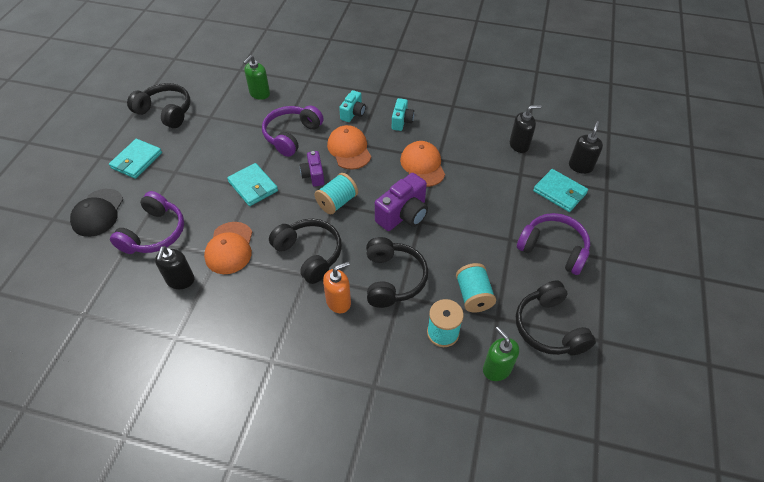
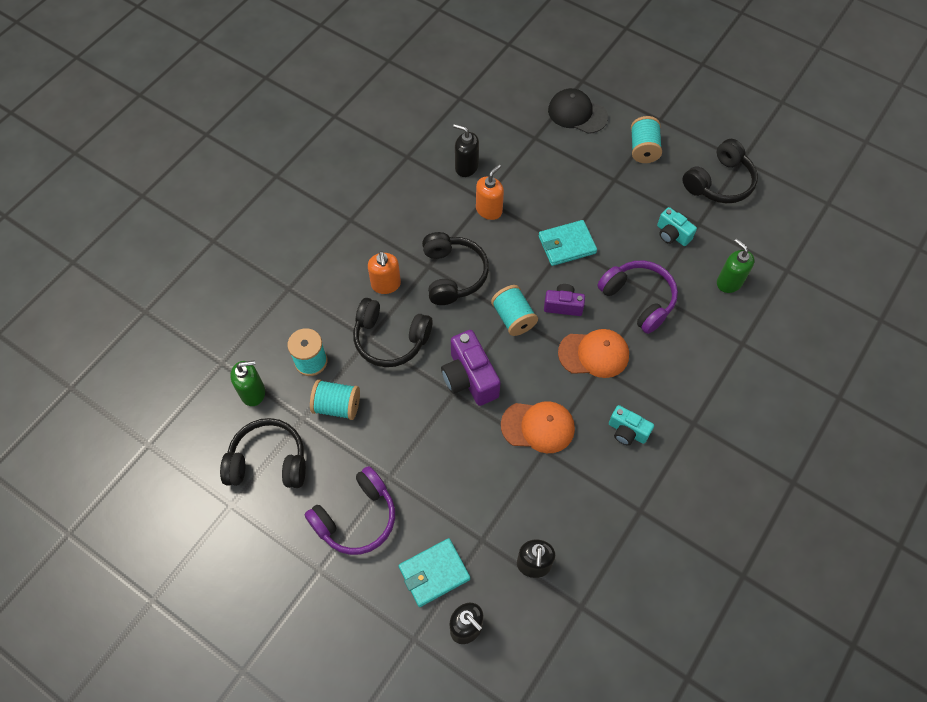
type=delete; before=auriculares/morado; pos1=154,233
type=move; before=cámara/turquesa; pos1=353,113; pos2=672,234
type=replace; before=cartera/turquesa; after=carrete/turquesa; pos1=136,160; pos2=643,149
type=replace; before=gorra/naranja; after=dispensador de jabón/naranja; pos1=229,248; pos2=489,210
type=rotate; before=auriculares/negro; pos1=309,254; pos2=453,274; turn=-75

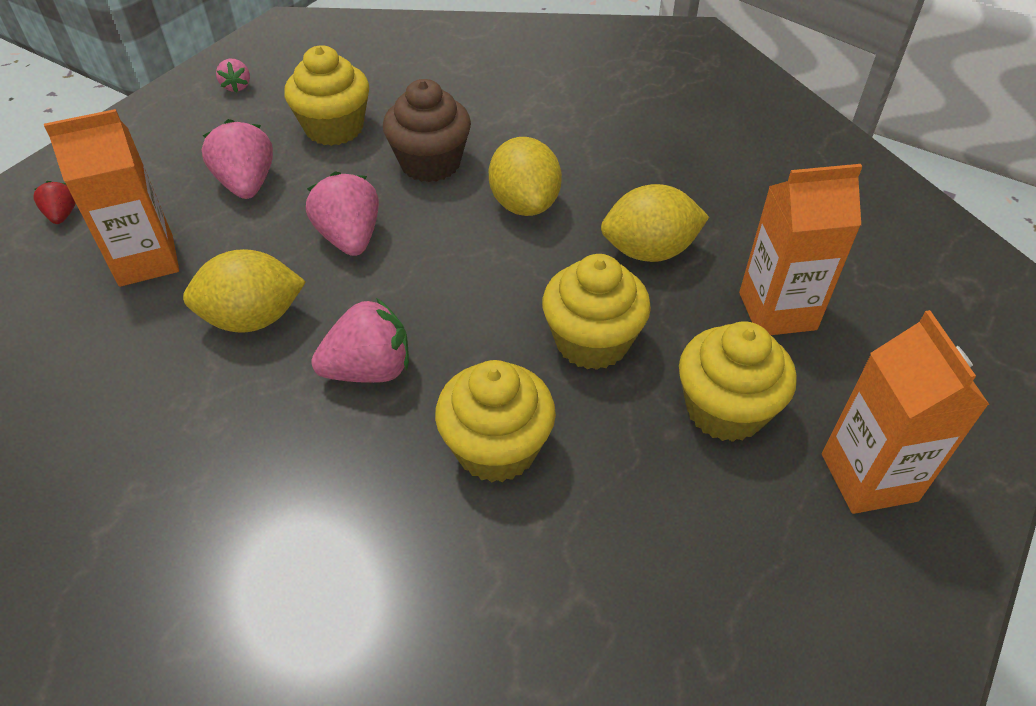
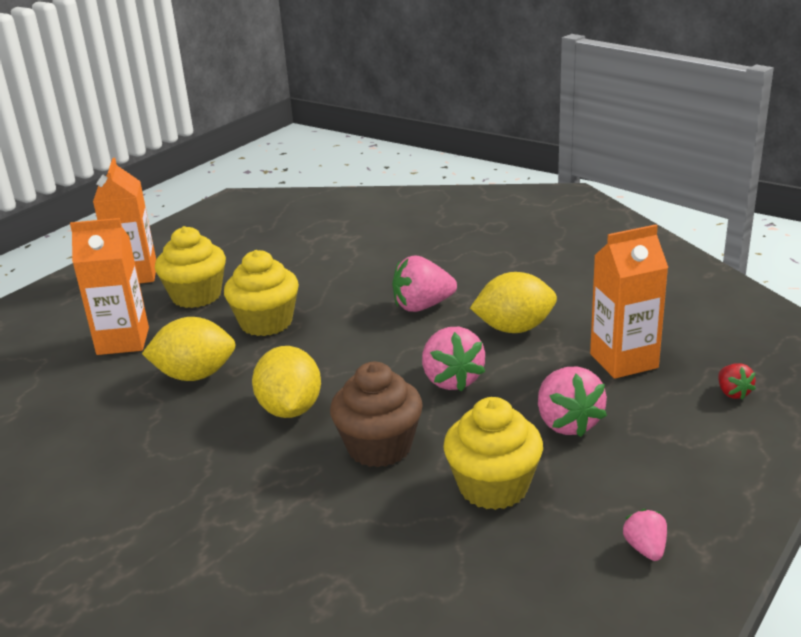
type=delete; before=magdalena/amarillo; pos1=496,448

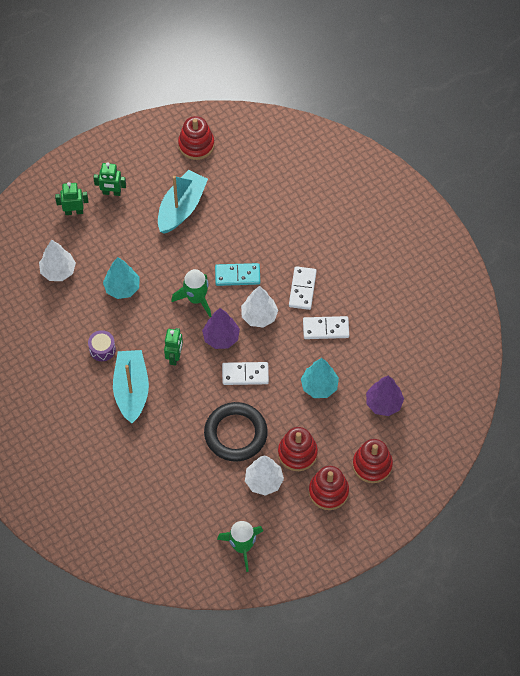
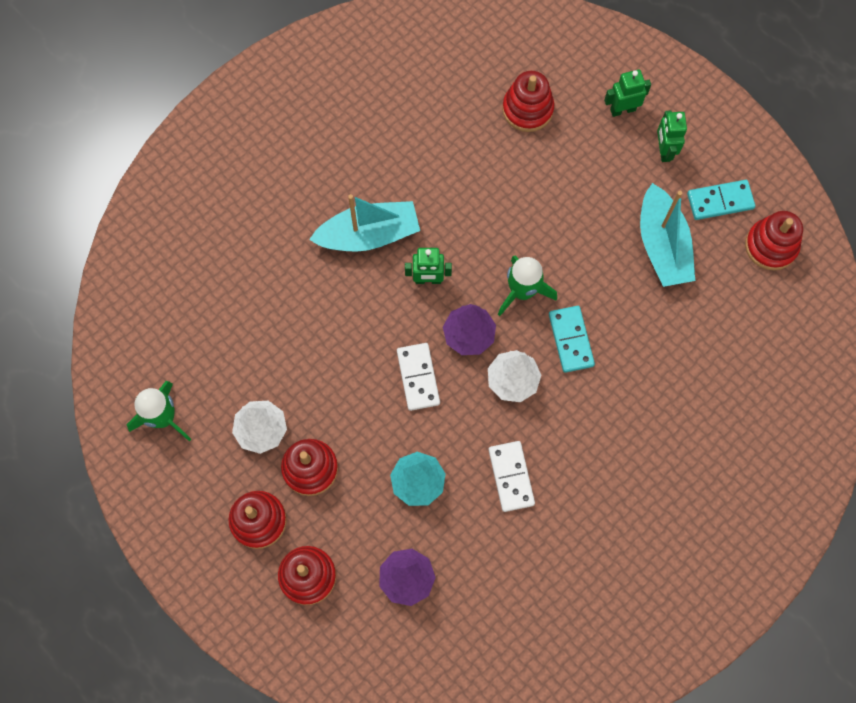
type=delete; before=tambor/morado; pos1=102,349
type=delete; before=árbol/turquesa; pos1=122,288
type=delete; before=anillo/negro; pos1=235,434
type=delete; before=ficha de dominó/blanco; pos1=302,289
type=insert; after=ficha de dominó/turquesa; pos2=720,201
type=replace; before=árbol/blanco; after=juguete apilable/rojo; pos1=58,271; pos2=527,109
type=rotate; before=robot/verde; pos1=74,211; pos2=622,109; turn=-90
type=rotate; before=barco/turquesa; pos1=181,208; pos2=662,245; turn=60

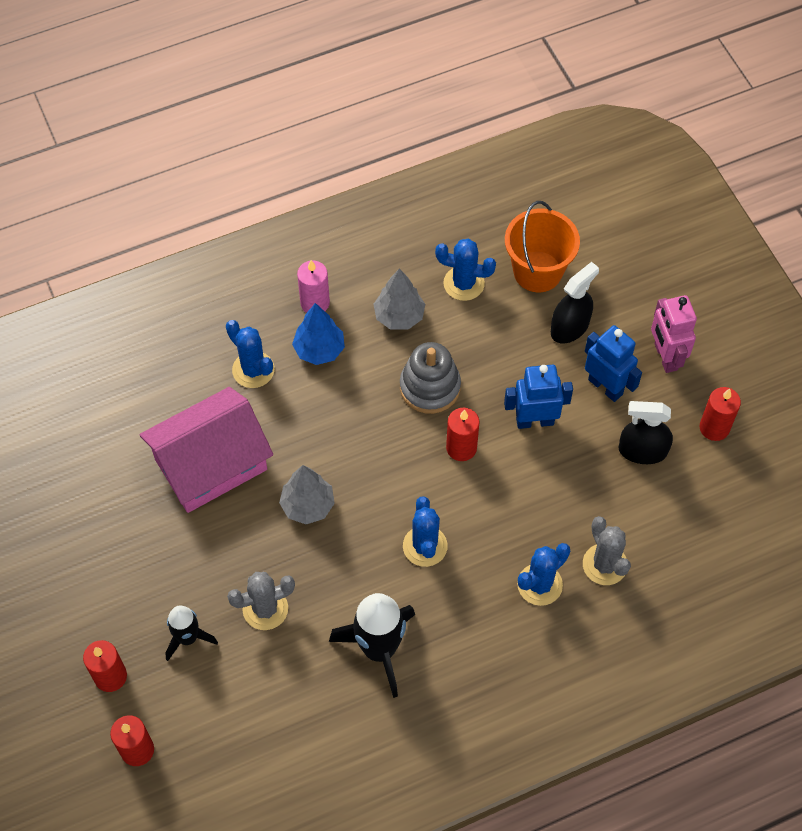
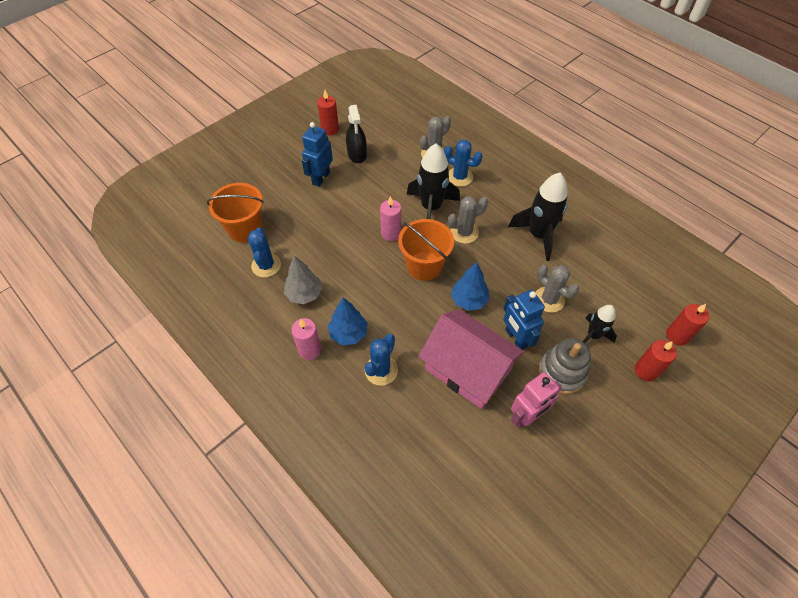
type=delete; before=pulverizador/negro; pos1=569,327
type=insert; after=balde/naranja; pos2=424,266
type=insert; after=cohete/negro; pos2=431,207
type=move; before=juguete apilable/gris; pos1=430,387; pos2=562,372
type=move; before=robot/azul; pos1=534,421; pos2=515,338
type=move; before=robot/rosa; pos1=665,357; pos2=526,417
type=recolor; before=árbol/gris; after=árbol/azul; pos1=308,505; pos2=469,300
type=recolor; before=cactus/azul; after=cactus/gris; pos1=425,546; pos2=464,232
type=recolor; before=vela/rojo; after=vela/rosa; pos1=461,448; pos2=391,233

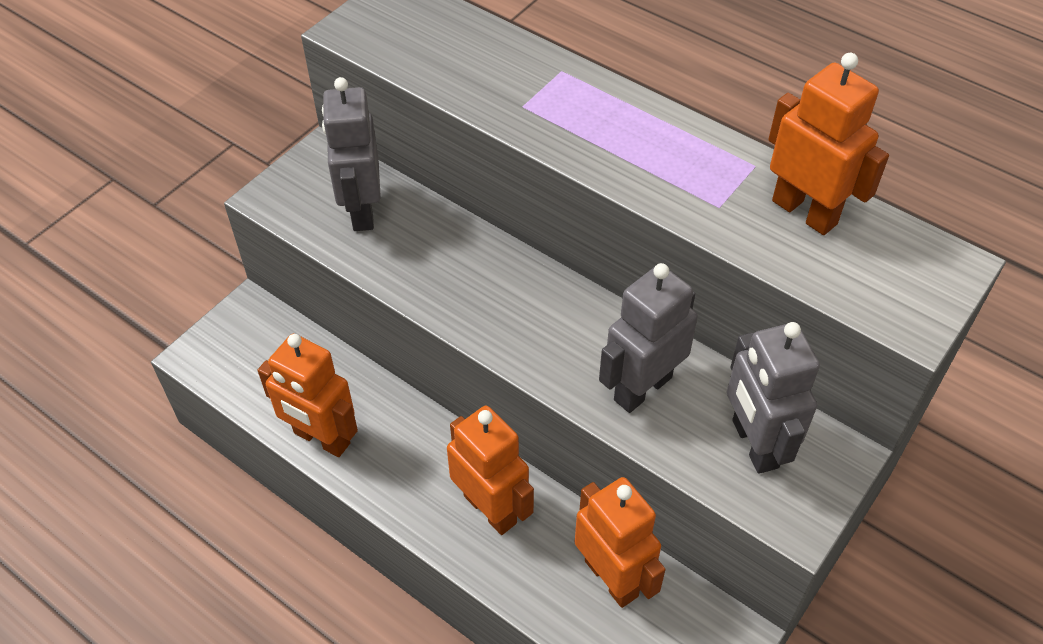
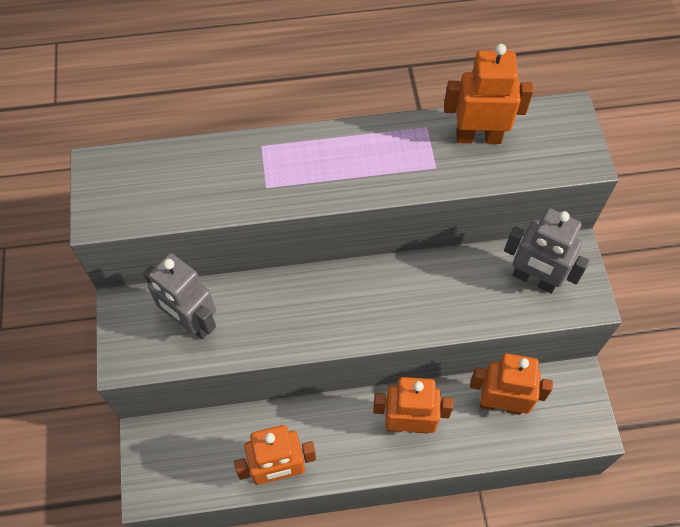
type=delete; before=robot/gris; pos1=642,388

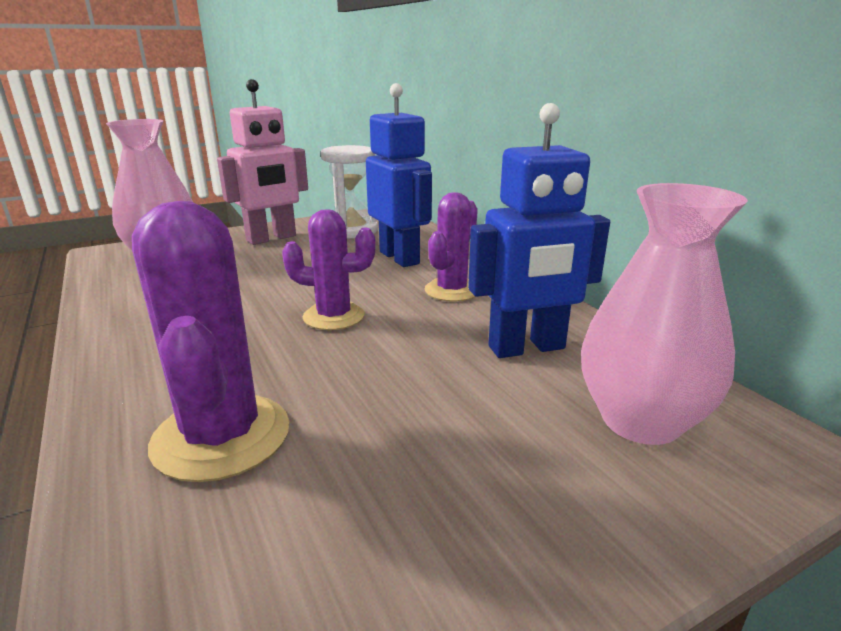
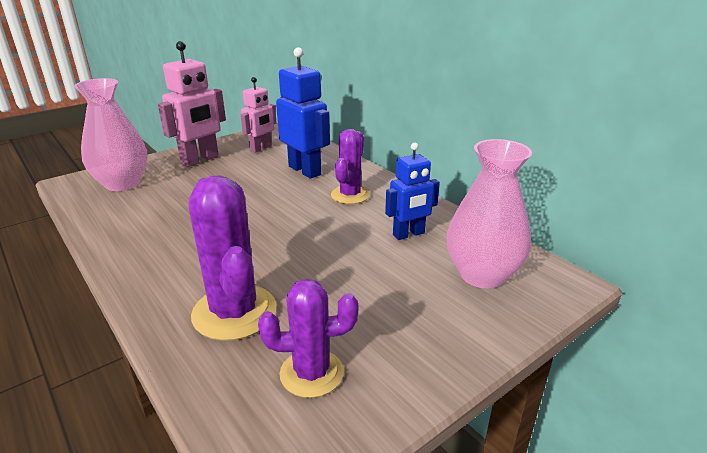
type=move; before=cactus/morado; pos1=333,316; pos2=311,373
type=replace; before=reloj de arena/blanco; after=robot/rosa; pos1=352,231; pos2=261,148
type=resize; before=robot/azul; pos1=527,348; pos2=409,234; scale=0.65

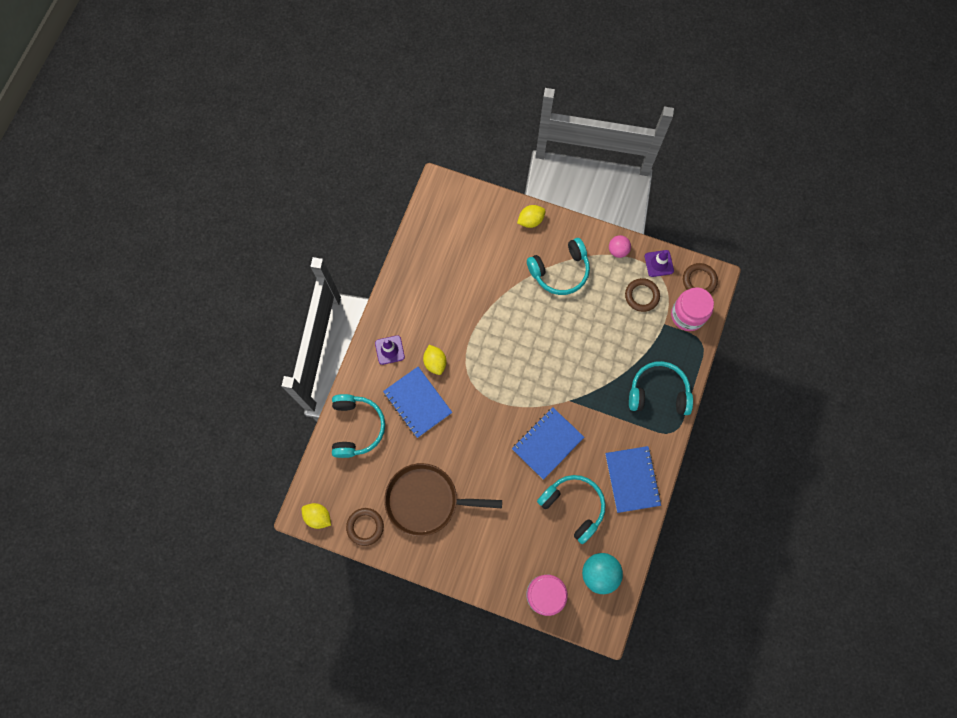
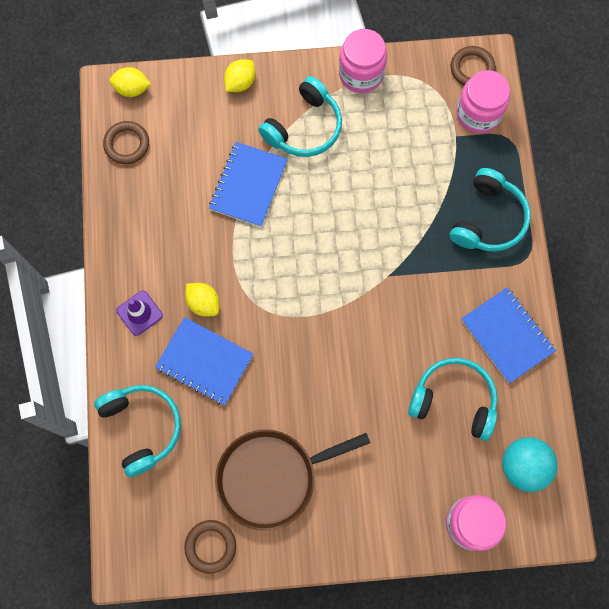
type=delete; before=cono de tráfico/morado; pos1=659,263
type=move; before=limón/amarillo; pos1=318,516; pos2=132,89
type=move; before=cuaderno/azul; pos1=547,443; pos2=248,185
type=move; before=anillo/marrón; pos1=641,296; pos2=127,144
type=replace; before=pelota/rosa; after=tarro/rosa; pos1=618,250; pos2=361,74
type=rotate; before=auriculares/turquesa; pos1=658,392; pos2=488,219; turn=135

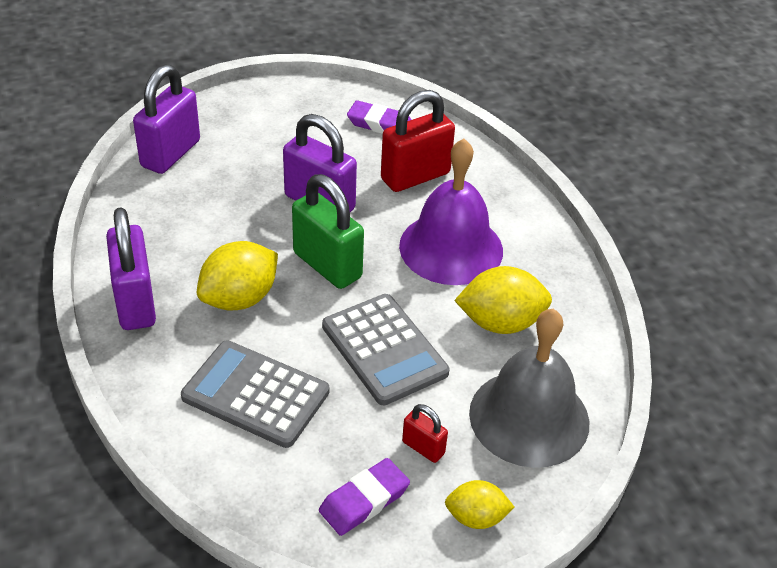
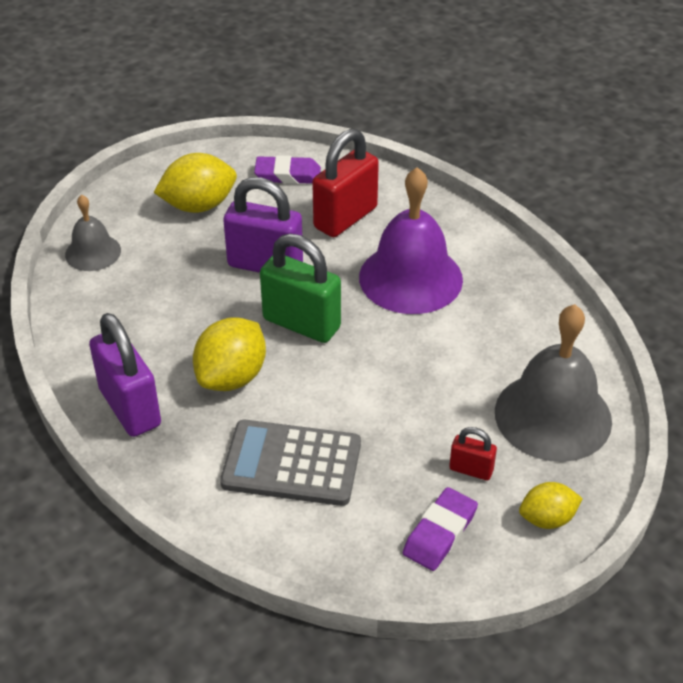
type=delete; before=calculadora/gris; pos1=384,349
type=move; before=limón/amarillo; pos1=500,322; pos2=199,206
type=replace; before=candado/morado; after=campana/gris; pos1=170,154; pos2=93,252

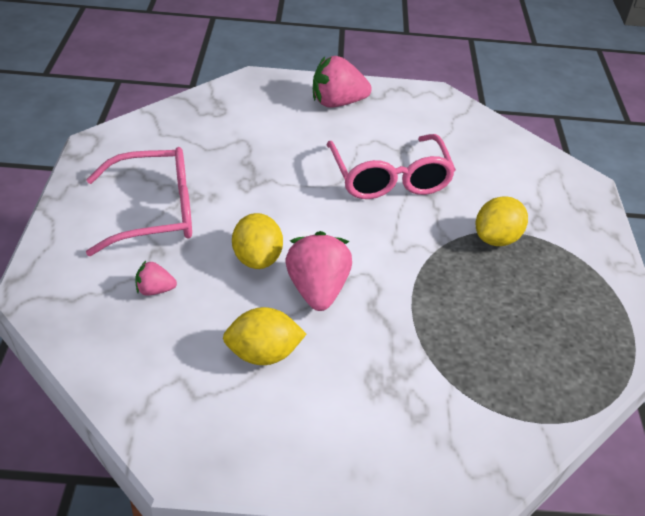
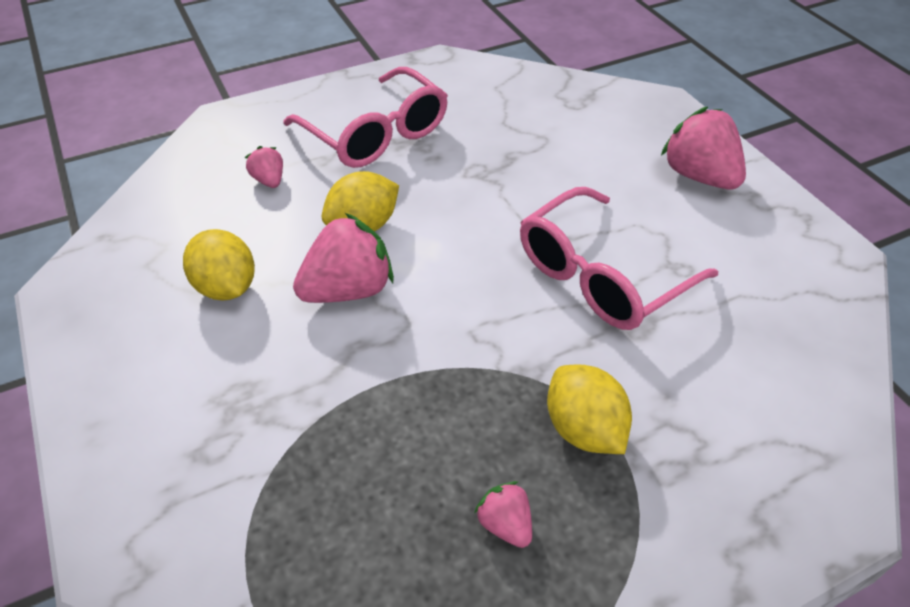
type=insert; after=fresa/rosa; pos2=505,524
type=rotate; before=limón/amarillo; pos1=496,239; pos2=583,429; turn=45

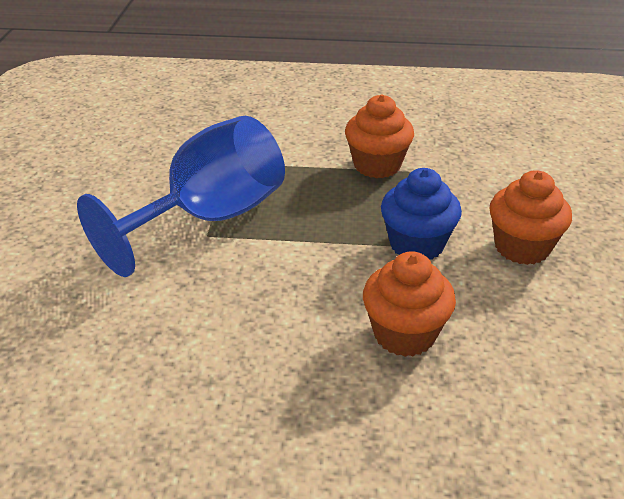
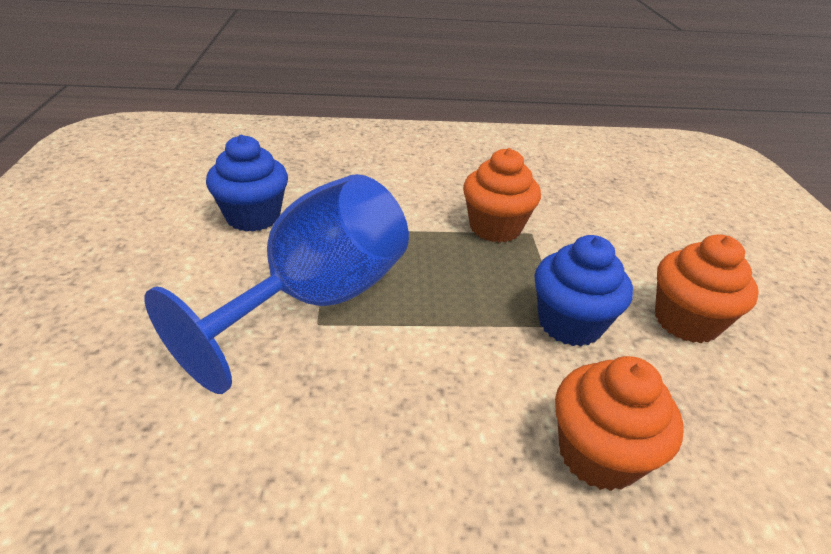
type=insert; after=magdalena/azul; pos2=253,217

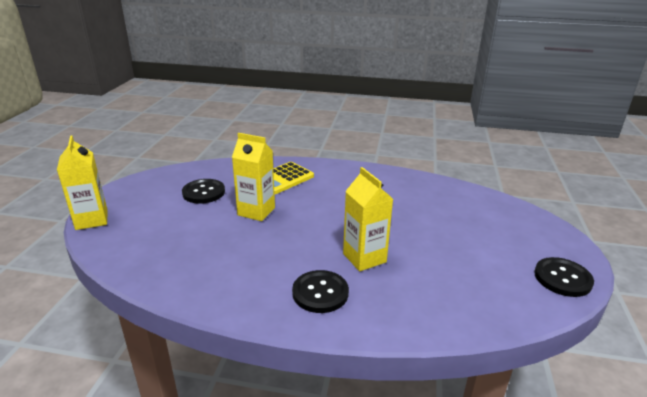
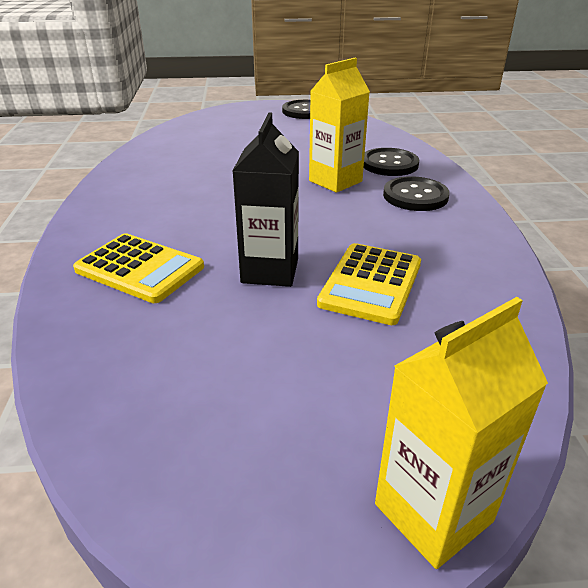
type=insert; after=calculadora/amarillo; pos2=371,284
type=move; before=botón/negro; pos1=203,192; pos2=389,164
type=recolor; before=cartón de leche/amarillo; after=cartón de leche/negro; pos1=256,211; pos2=270,271

